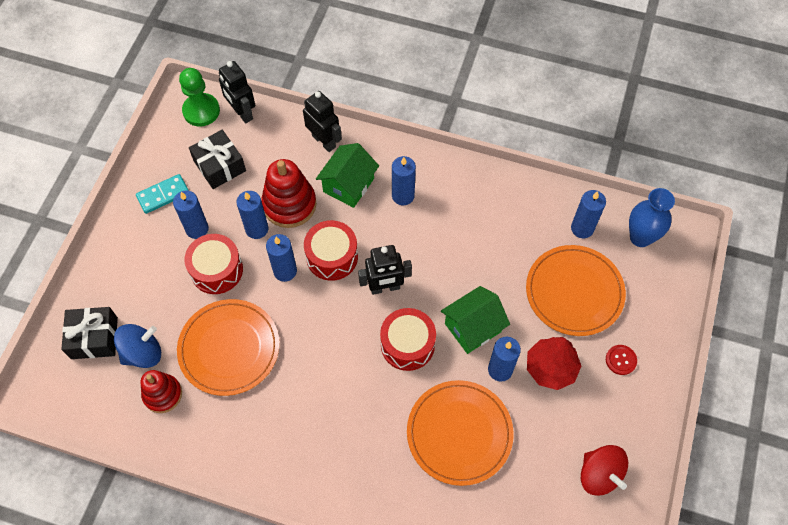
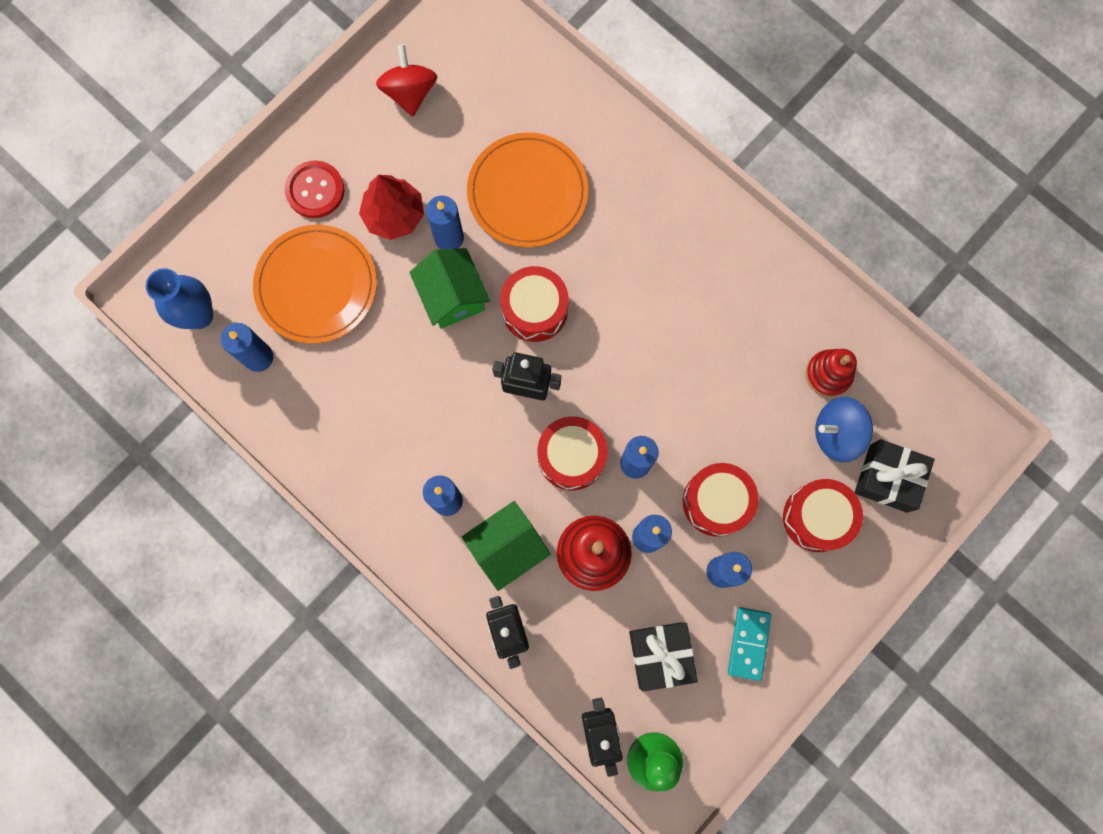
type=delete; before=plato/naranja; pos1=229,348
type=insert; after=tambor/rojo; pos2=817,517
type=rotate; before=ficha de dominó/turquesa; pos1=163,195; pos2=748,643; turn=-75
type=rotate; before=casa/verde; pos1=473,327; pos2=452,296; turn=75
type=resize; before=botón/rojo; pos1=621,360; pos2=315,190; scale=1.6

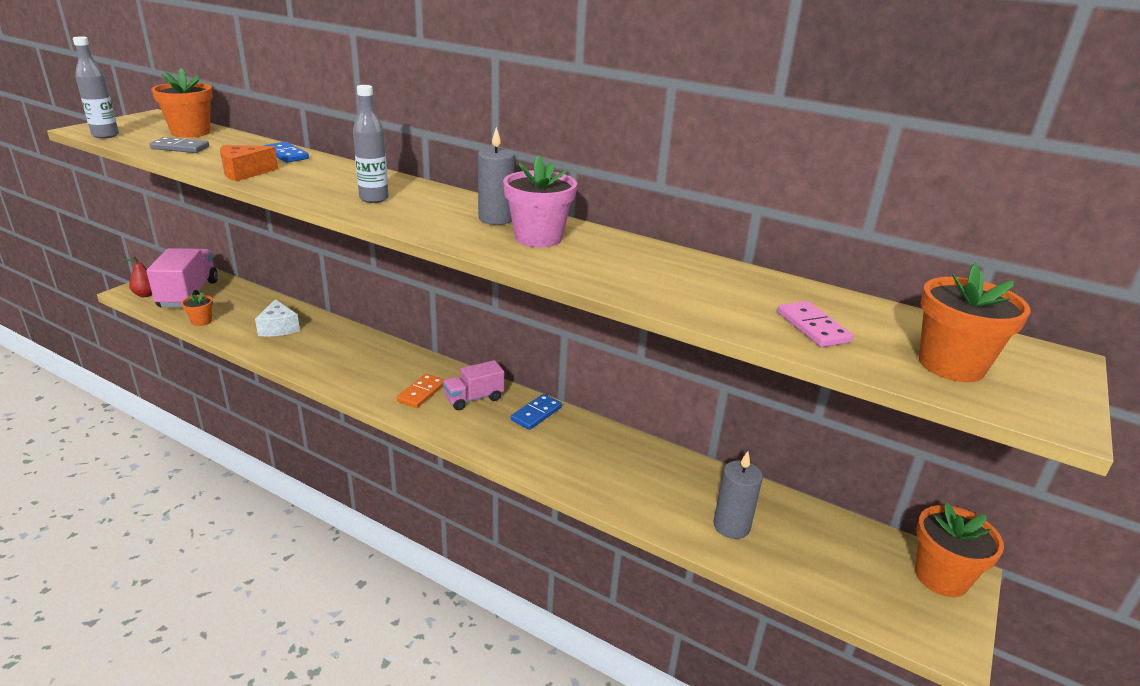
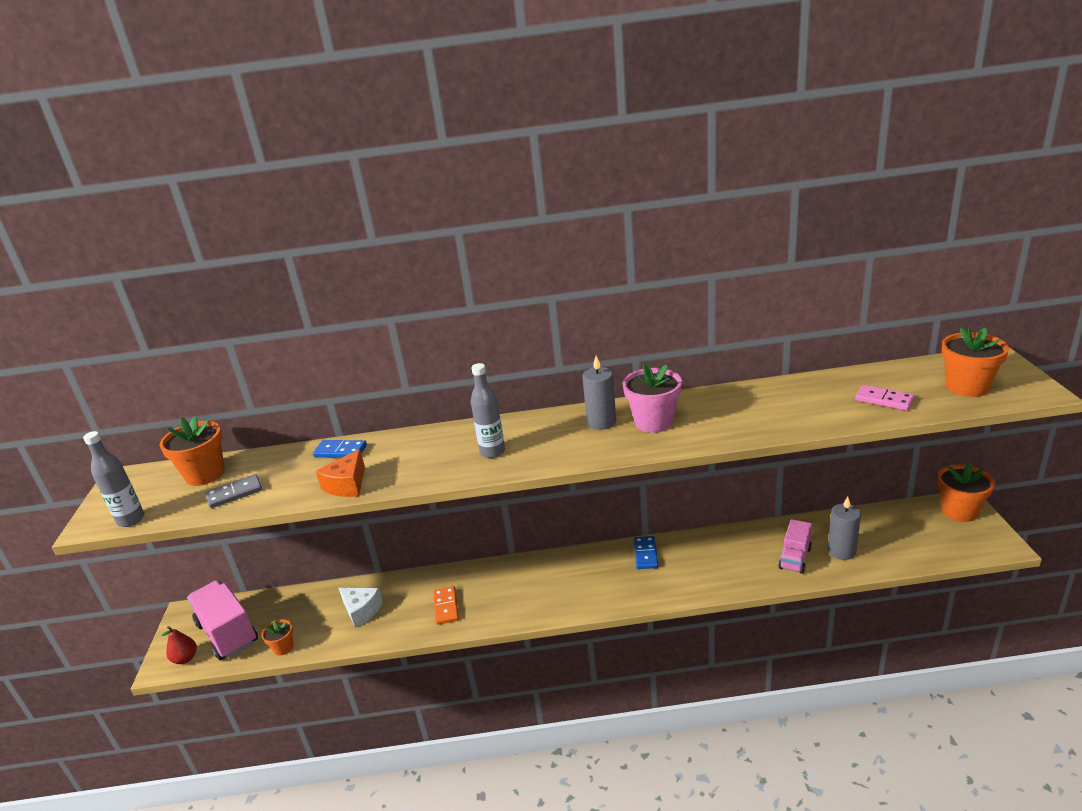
type=move; before=ficha de dominó/naranja; pos1=421,393; pos2=446,607
type=move; before=camión/rosa; pos1=474,398; pos2=795,558

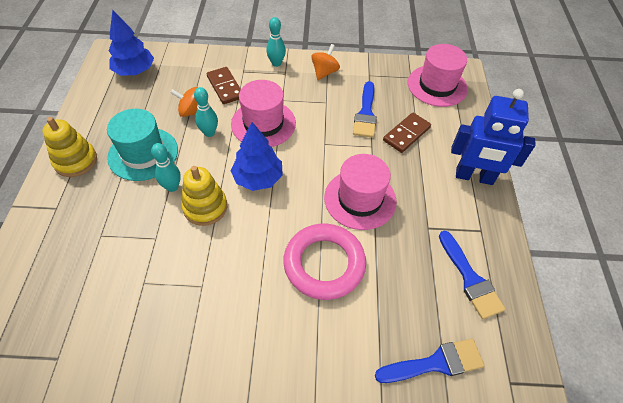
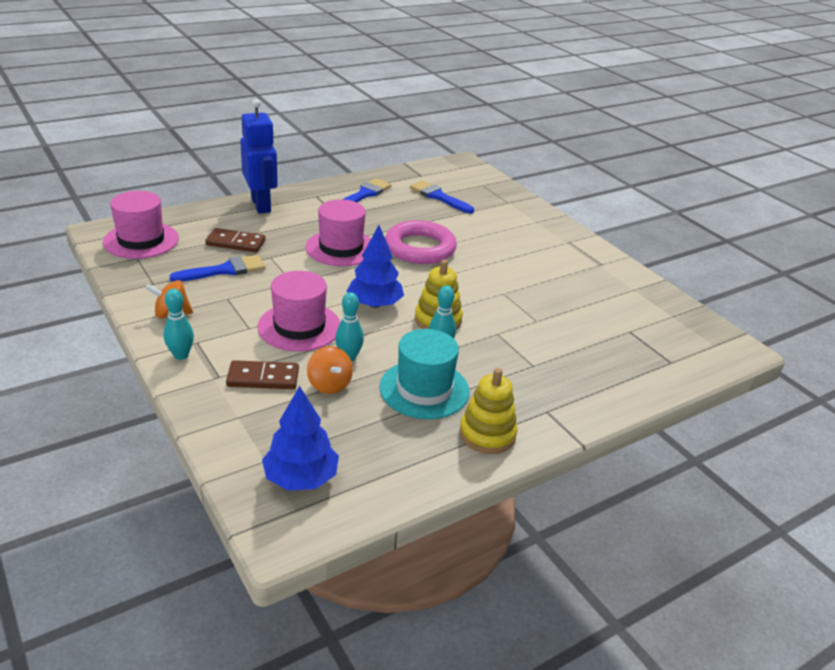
type=rotate; before=ficha de dominó/marrón; pos1=225,87; pos2=263,378; turn=60

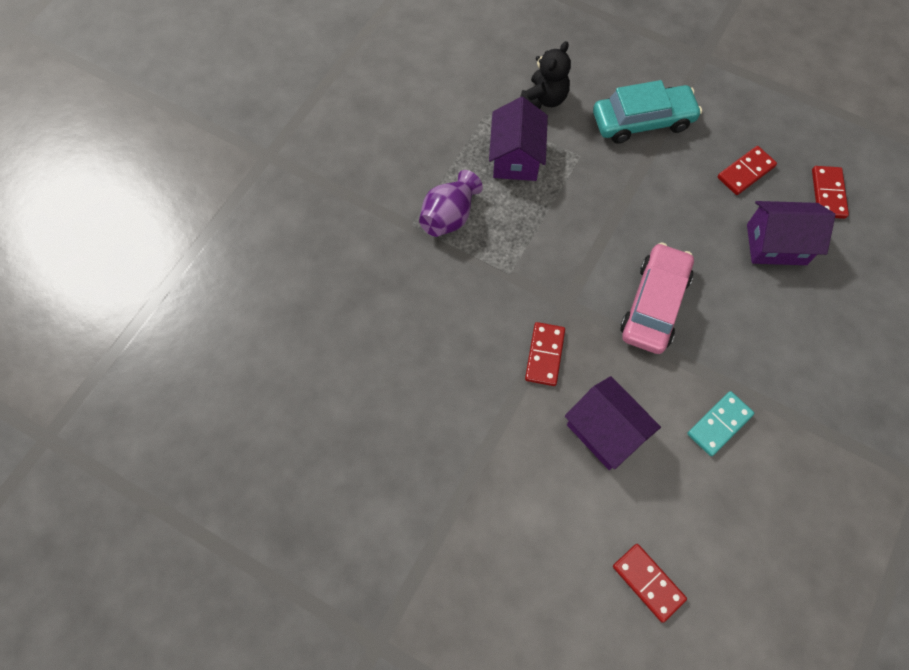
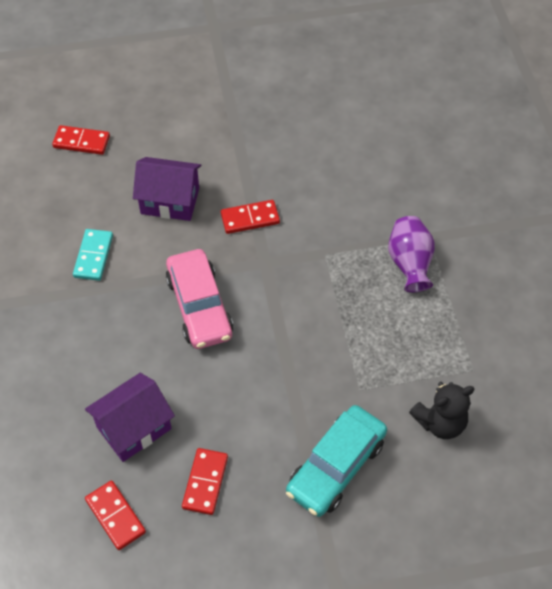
type=delete; before=casa/morado; pos1=516,157
type=rotate; before=osito/negro; pos1=544,99; pos2=440,422; turn=-105
type=rotate; before=ficha de dominó/rojo; pos1=545,355; pos2=250,218; turn=-75

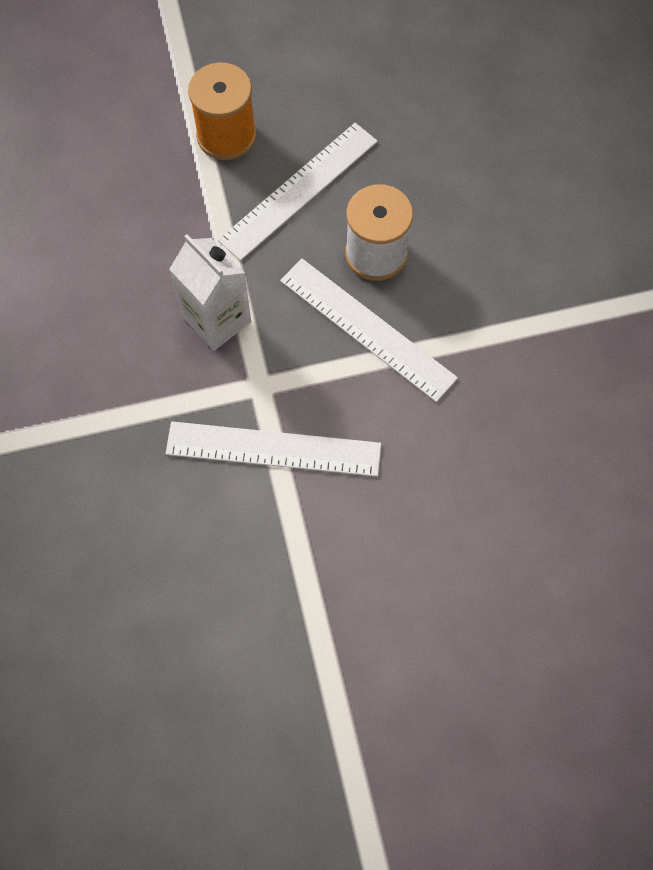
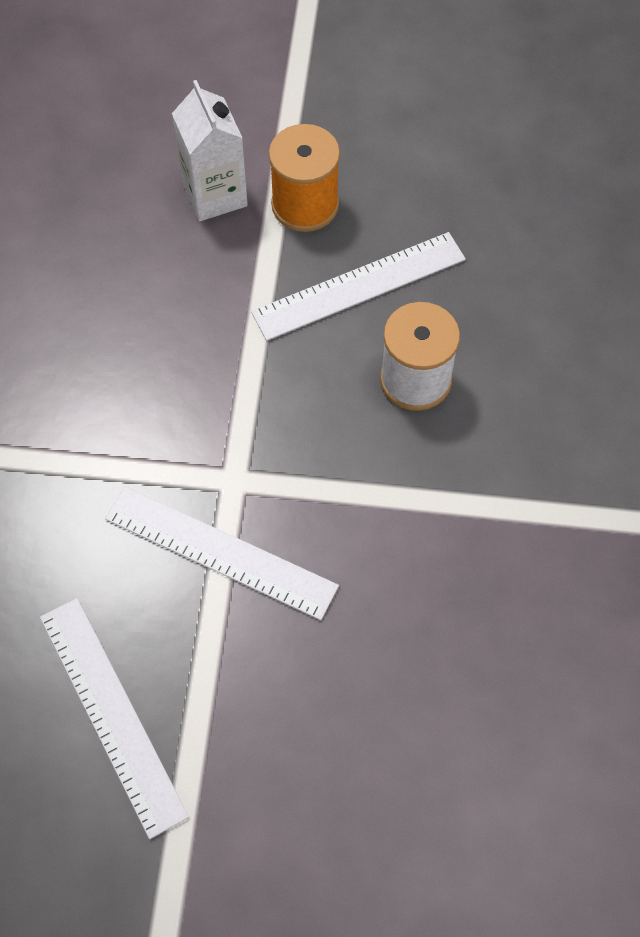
type=move; before=cartón de leche/blanco; pos1=217,320; pos2=215,194
type=move; before=regla/blanco; pos1=367,329; pos2=112,714

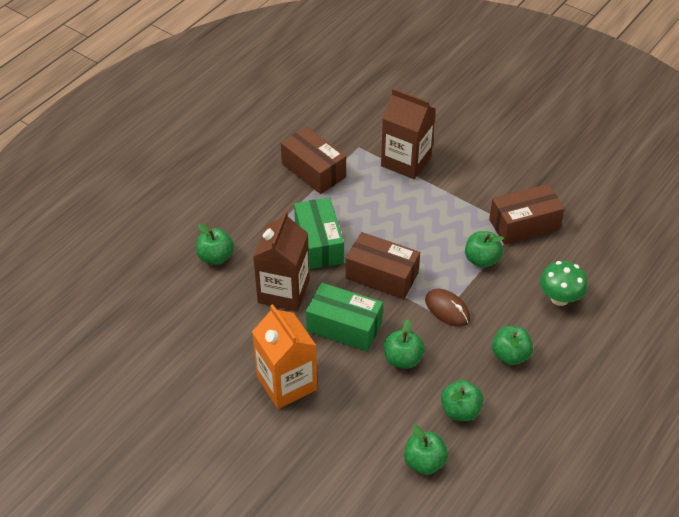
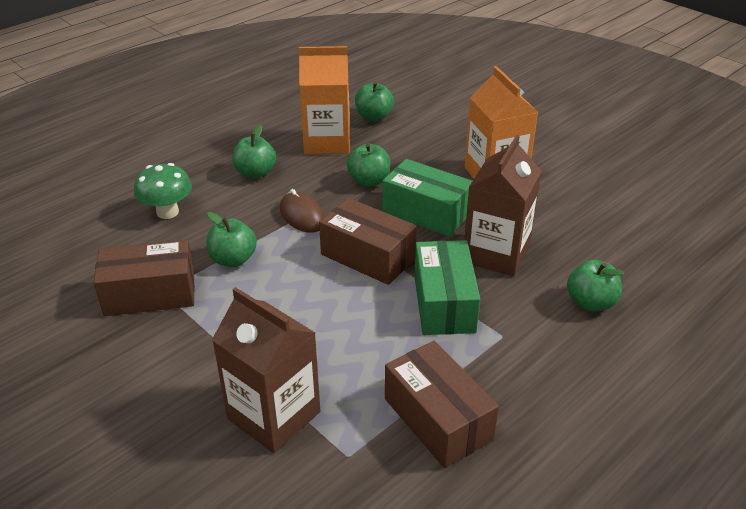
type=replace; before=manzana/verde; after=cartón de leche/naranja; pos1=460,411; pos2=327,142

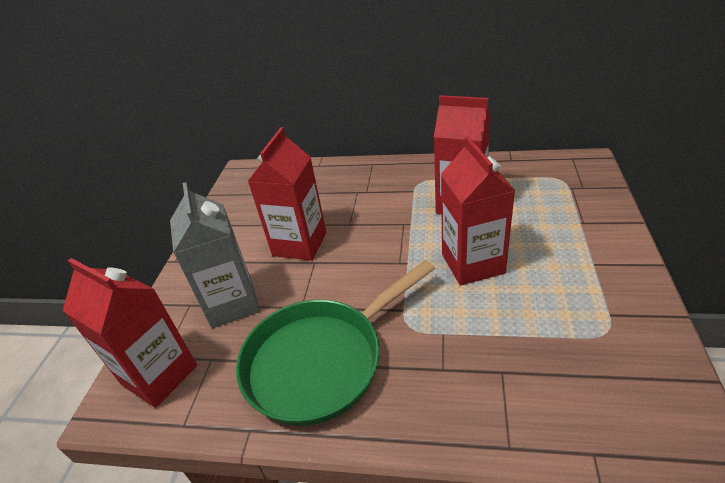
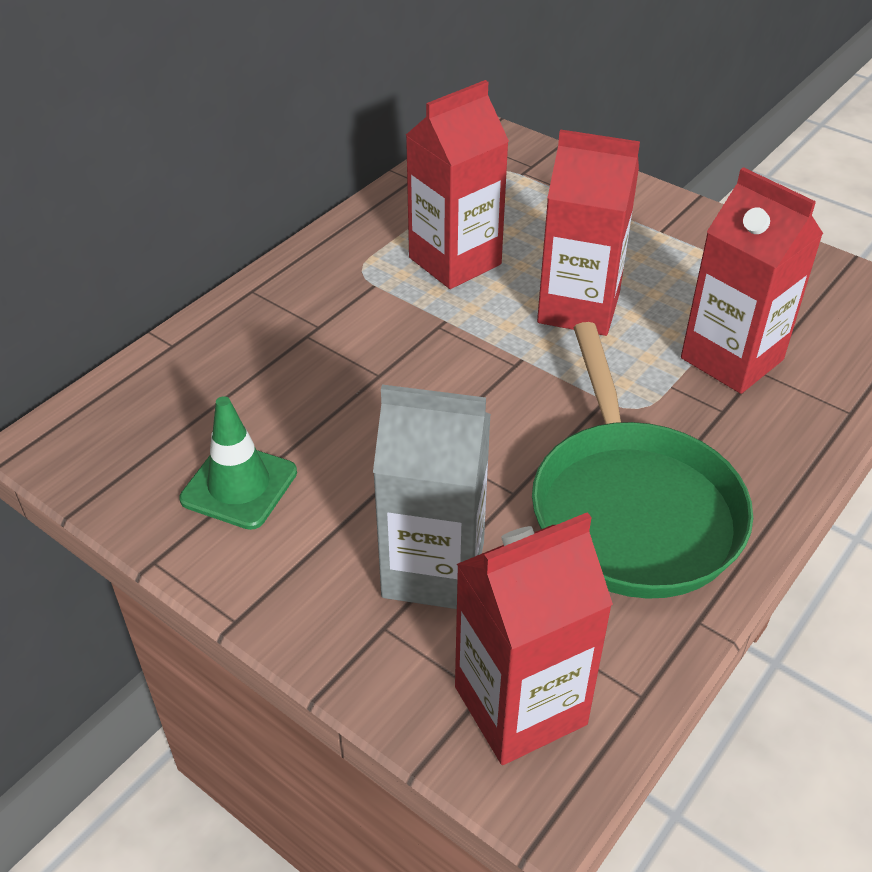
type=insert; after=cono de tráfico/verde; pos2=239,486
type=move; before=cartón de leche/rojo; pos1=299,244; pos2=731,359

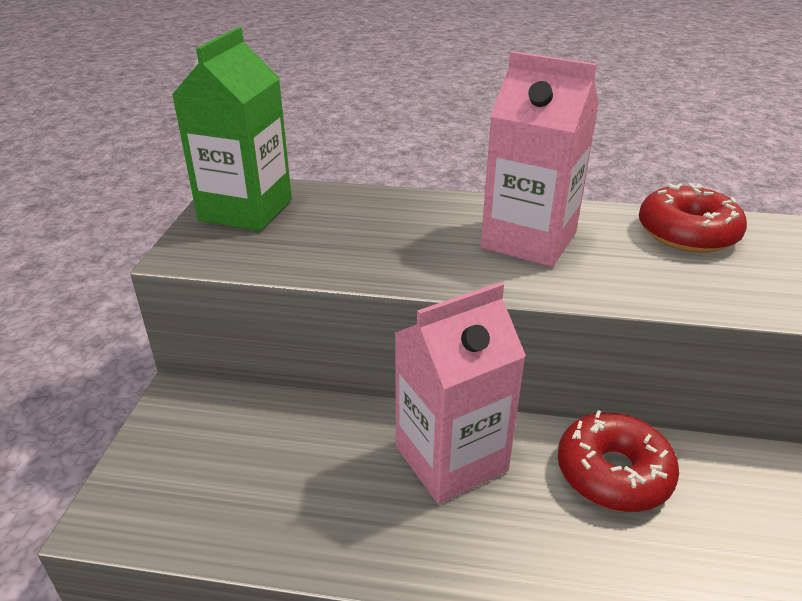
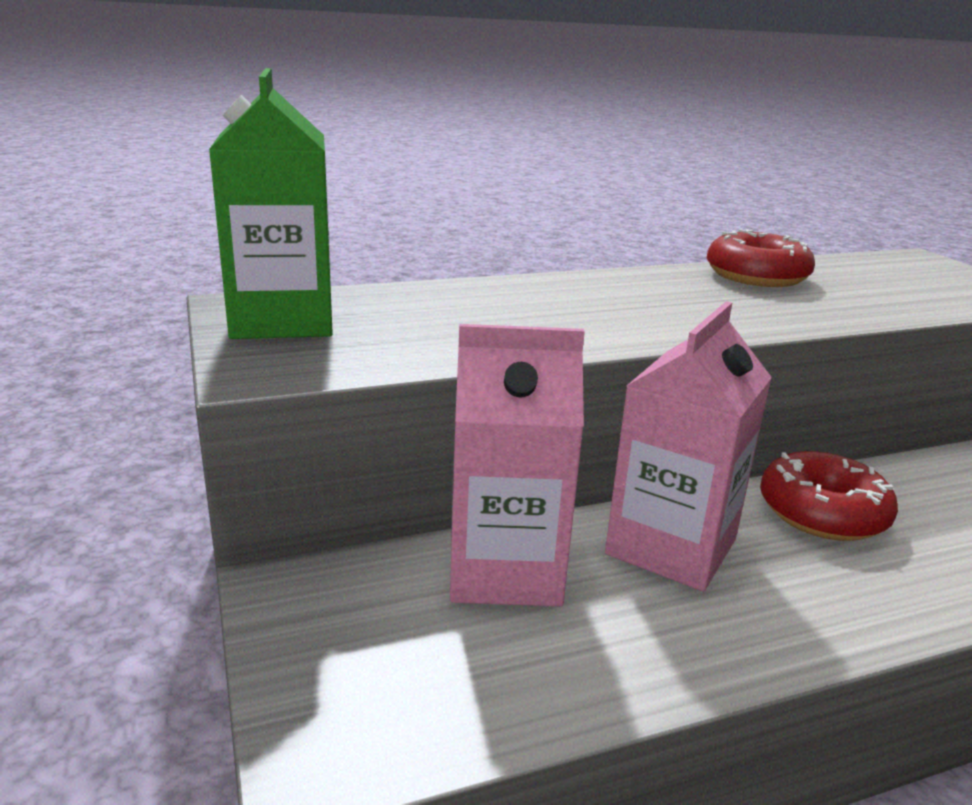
type=move; before=cartón de leche/rosa; pos1=529,240; pos2=505,570

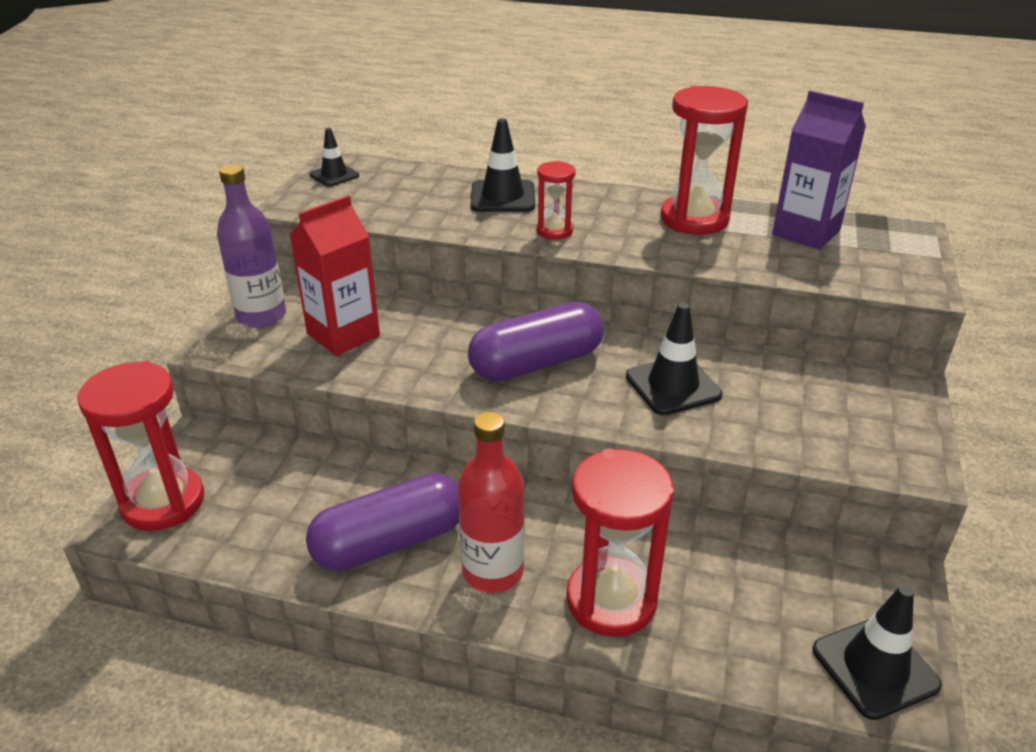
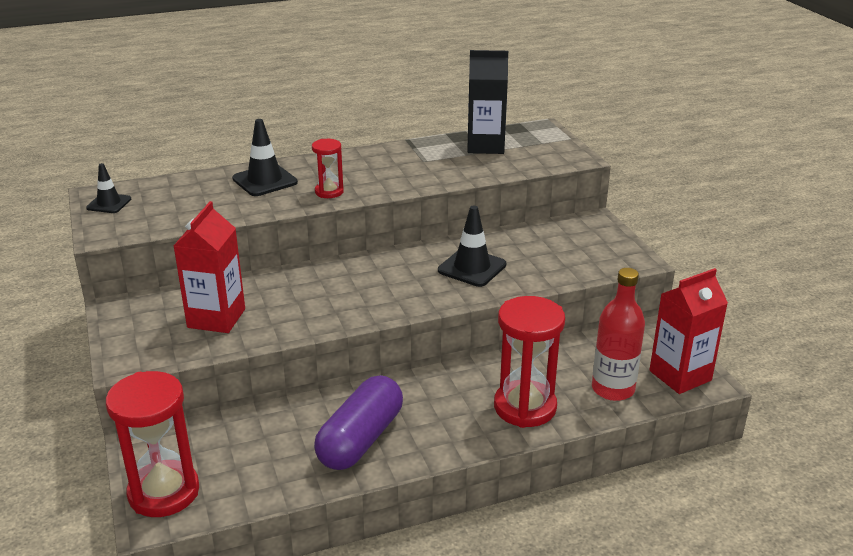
type=delete; before=botella/morado; pos1=261,316
type=delete; before=cápsula/morado; pos1=536,363
type=delete; before=reloj de arena/rojo; pos1=694,219
type=move; before=botella/rojo; pos1=493,571; pos2=613,389
type=replace; before=cono de tráfico/negro; after=cartón de leche/rojo; pos1=875,667; pos2=680,375
type=recolor; before=cartón de leche/morado; after=cartón de leche/negro; pos1=806,232; pos2=485,146

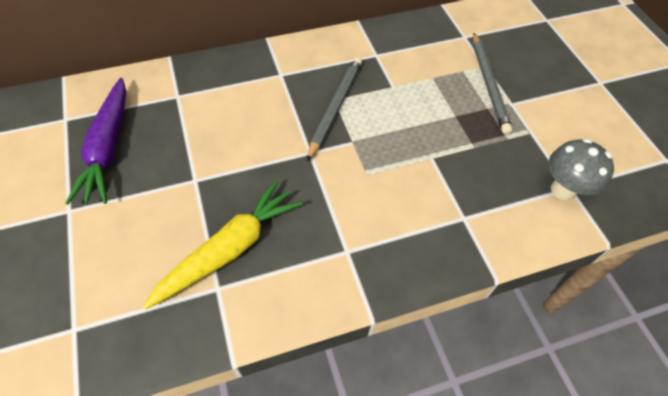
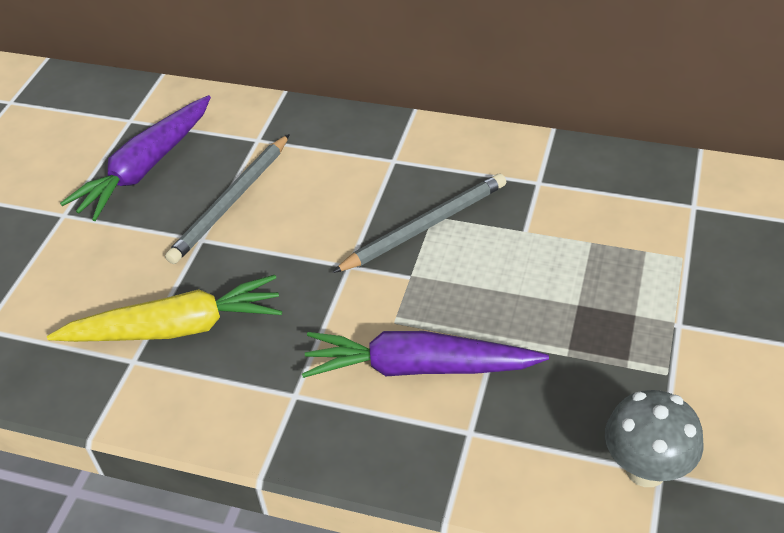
type=insert; after=zanahoria/morado; pos2=419,367
type=move; before=lápiz/gris; pos1=489,84; pos2=231,201

